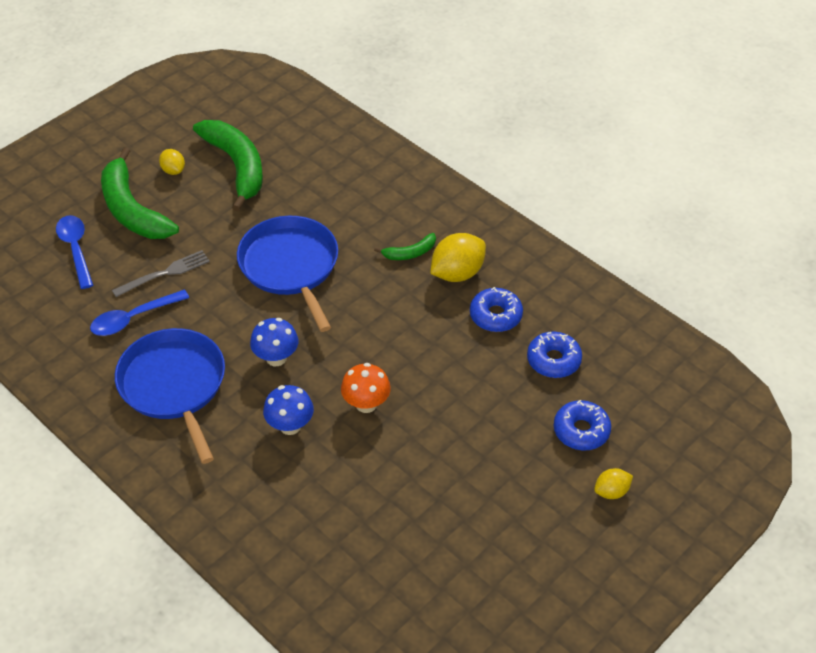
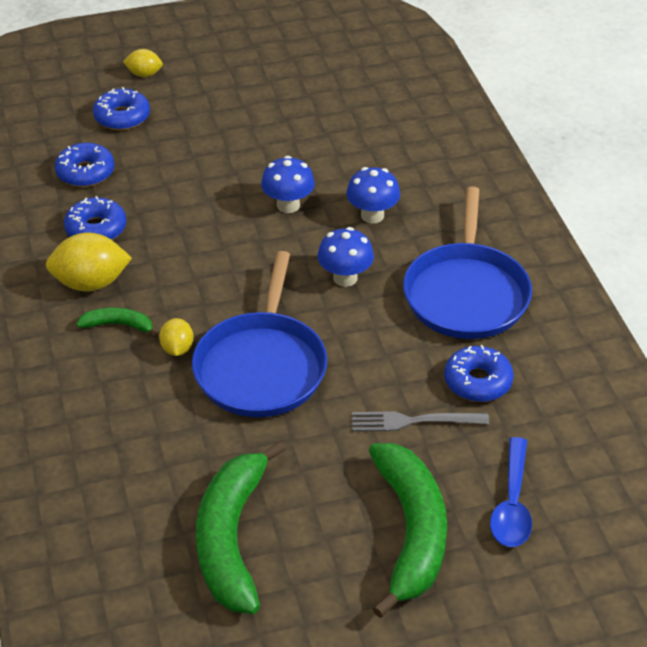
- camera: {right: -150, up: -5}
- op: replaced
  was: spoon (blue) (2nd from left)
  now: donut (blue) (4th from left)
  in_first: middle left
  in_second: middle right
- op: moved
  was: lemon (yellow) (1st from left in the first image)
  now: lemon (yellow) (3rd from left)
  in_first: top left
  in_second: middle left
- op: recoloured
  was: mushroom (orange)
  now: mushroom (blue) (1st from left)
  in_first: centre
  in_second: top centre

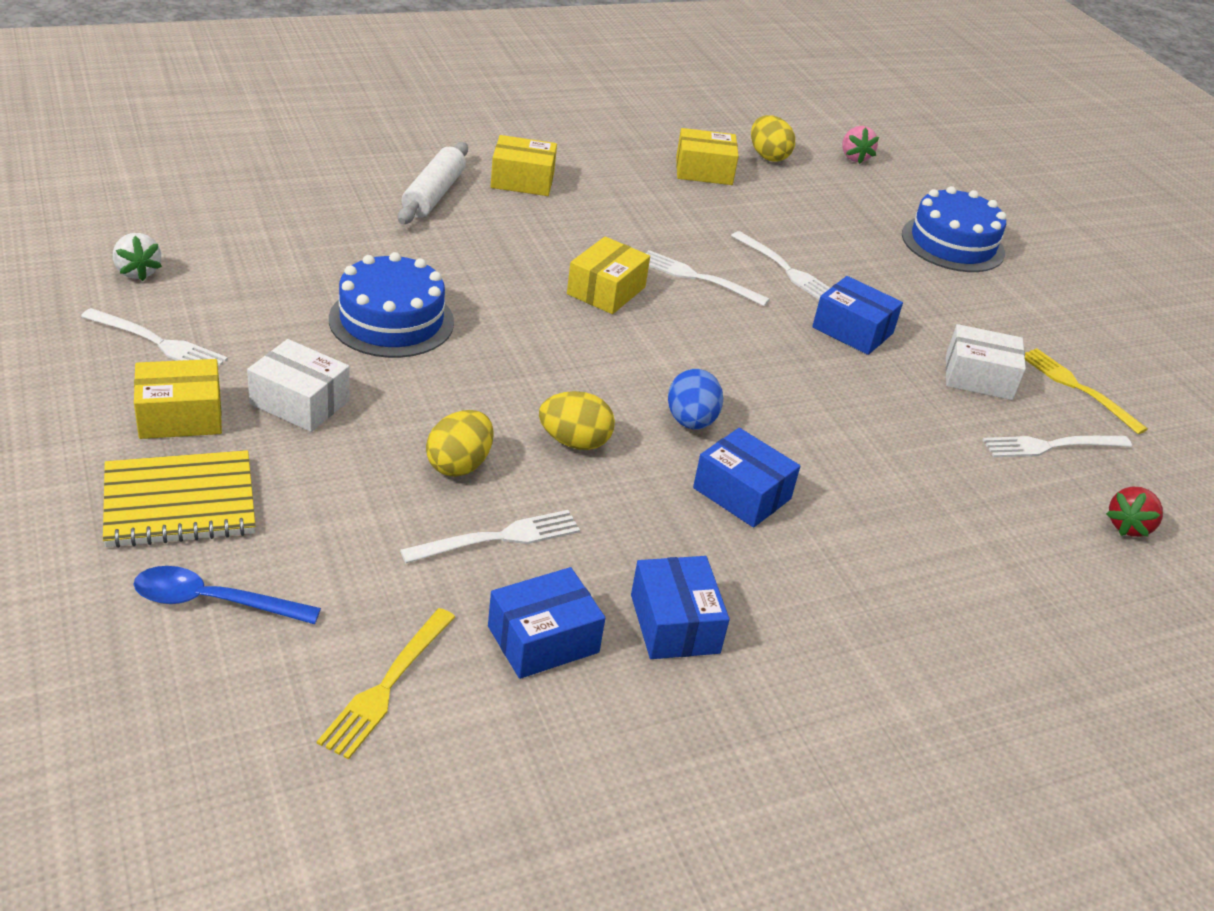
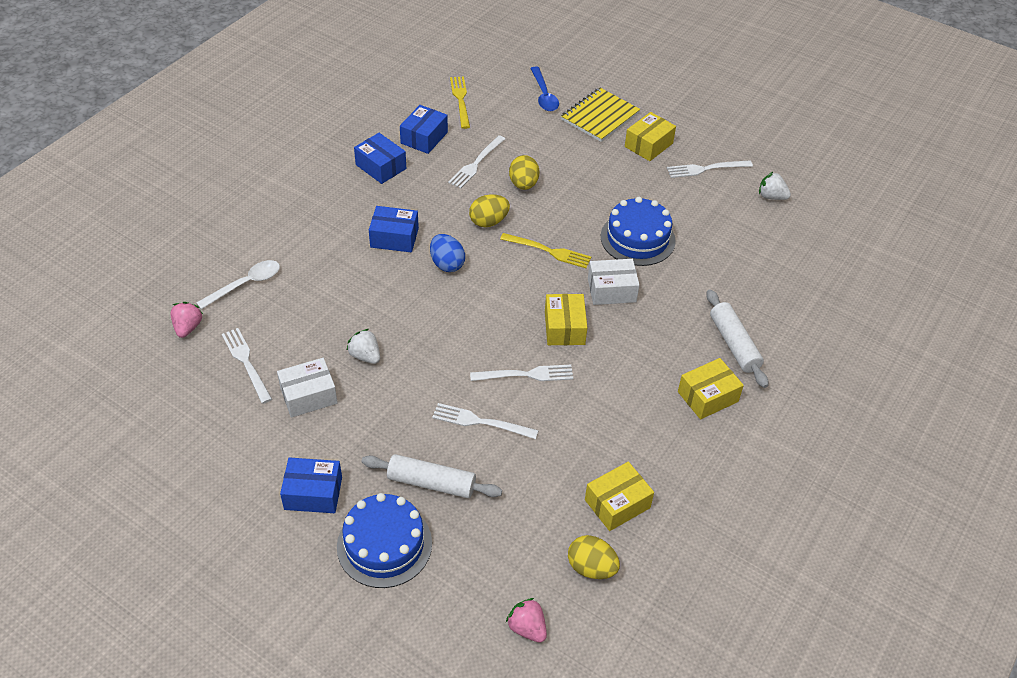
- camera: {right: 150, up: 10}
- op: turned
  was: spoon (blue)
  in_first: middle left
  in_second: top centre
  clockwise: 105
- op: moved
  was: box (white) (1st from left in the first image)
  now: box (white) (2nd from left)
  in_first: middle left
  in_second: centre
- op: moved
  was: box (blue) (4th from left in the first image)
  now: box (blue) (1st from left)
  in_first: middle right
  in_second: bottom left
- op: turned
  was: fork (white) (5th from left in the first image)
  in_first: middle right
  in_second: middle left
  clockwise: -75
- op: moved
  was: fork (yellow) (2nd from left)
  in_first: middle right
  in_second: centre
- op: recoloured
  was: strawberry (red)
  now: strawberry (pink) (1st from left)
  in_first: middle right
  in_second: middle left
- op: added
  now: spoon (white)
  in_second: middle left
- op: added
  now: strawberry (white) (1st from left)
  in_second: centre
- op: added
  now: rolling pin (white) (1st from left)
  in_second: bottom centre

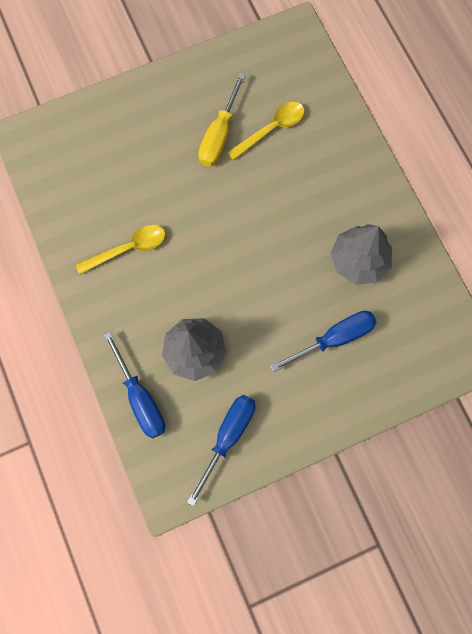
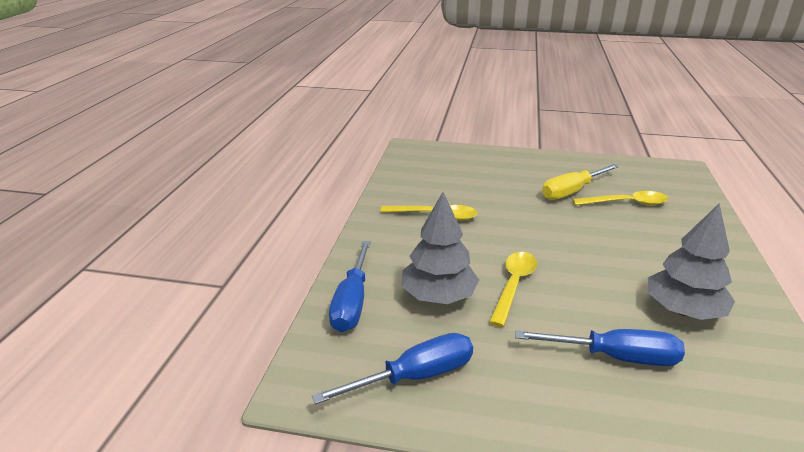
- camera: {right: 35, up: -45}
- op: added
  now: spoon (yellow) (2nd from left)
  in_second: centre

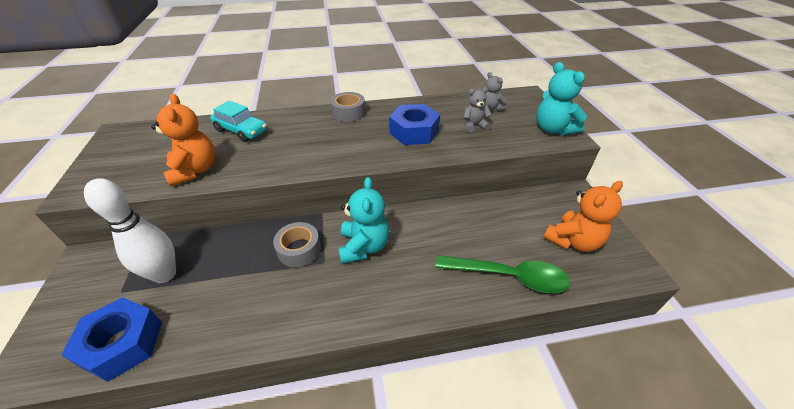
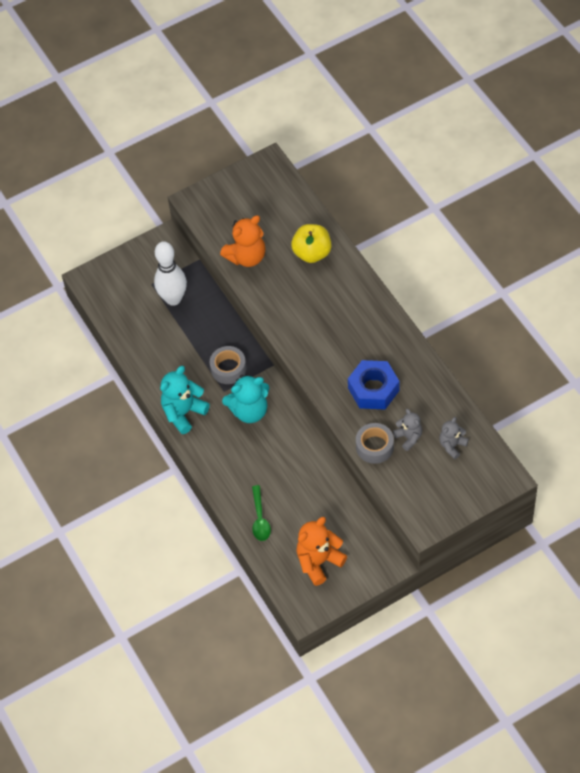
- camera: {right: 75, up: 15}
- op: removed
  was: nut (blue) (1st from left)
  in_first: bottom left
- op: replaced
  was: car (turquoise)
  now: apple (yellow)
  in_first: top left
  in_second: top centre
- op: moved
  was: tape (grey) (2nd from left)
  in_first: top centre
  in_second: centre
- op: resized
  was: spoon (green)
  in_first: bottom centre
  in_second: centre
  ratio: 0.6
- op: moved
  was: teddy bear (turquoise) (2nd from left in the first image)
  now: teddy bear (turquoise) (1st from left)
  in_first: top right
  in_second: middle left
- op: turned
  was: teddy bear (orange) (2nd from left)
  in_first: middle right
  in_second: bottom centre
  clockwise: 105

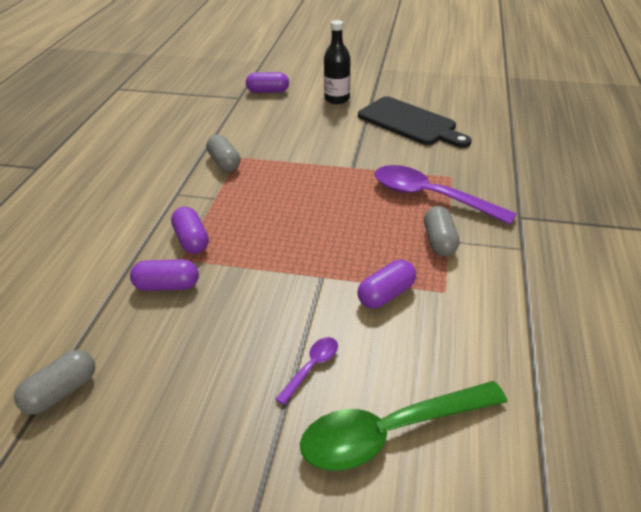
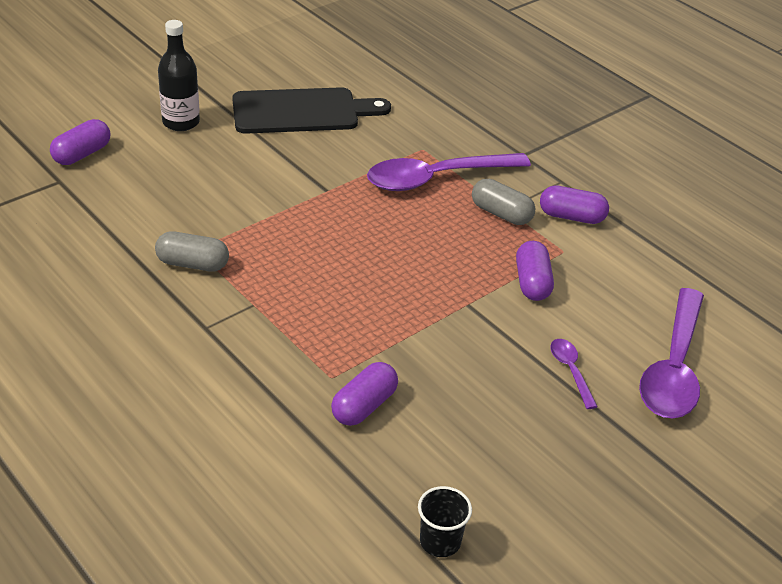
- camera: {right: -55, up: 0}
- op: replaced
  was: capsule (grey) (1st from left)
  now: cup (black)
  in_first: bottom left
  in_second: bottom centre
- op: moved
  was: capsule (purple) (2nd from left in the first image)
  now: capsule (purple) (4th from left)
  in_first: middle left
  in_second: middle right
- op: recoloured
  was: spoon (green)
  now: spoon (purple) (3rd from left)
  in_first: bottom centre
  in_second: middle right

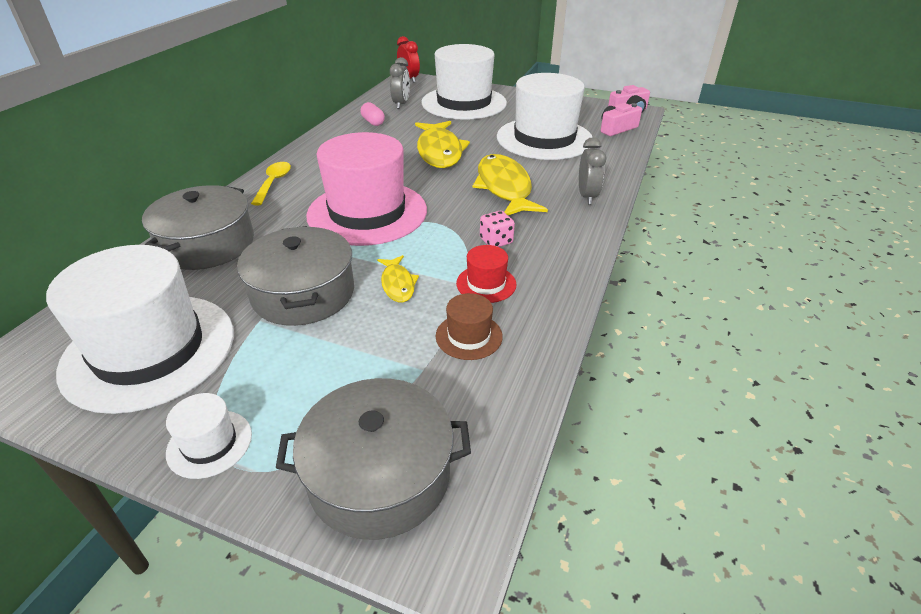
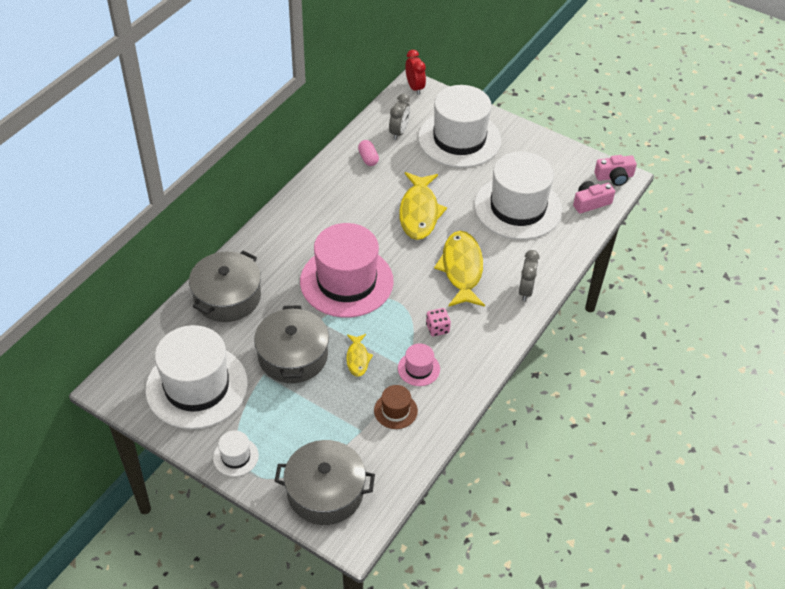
- camera: {right: 10, up: 10}
- op: removed
  was: spoon (yellow)
  in_first: top left
- op: recoloured
  was: hat (red)
  now: hat (pink) (2nd from left)
  in_first: centre
  in_second: centre

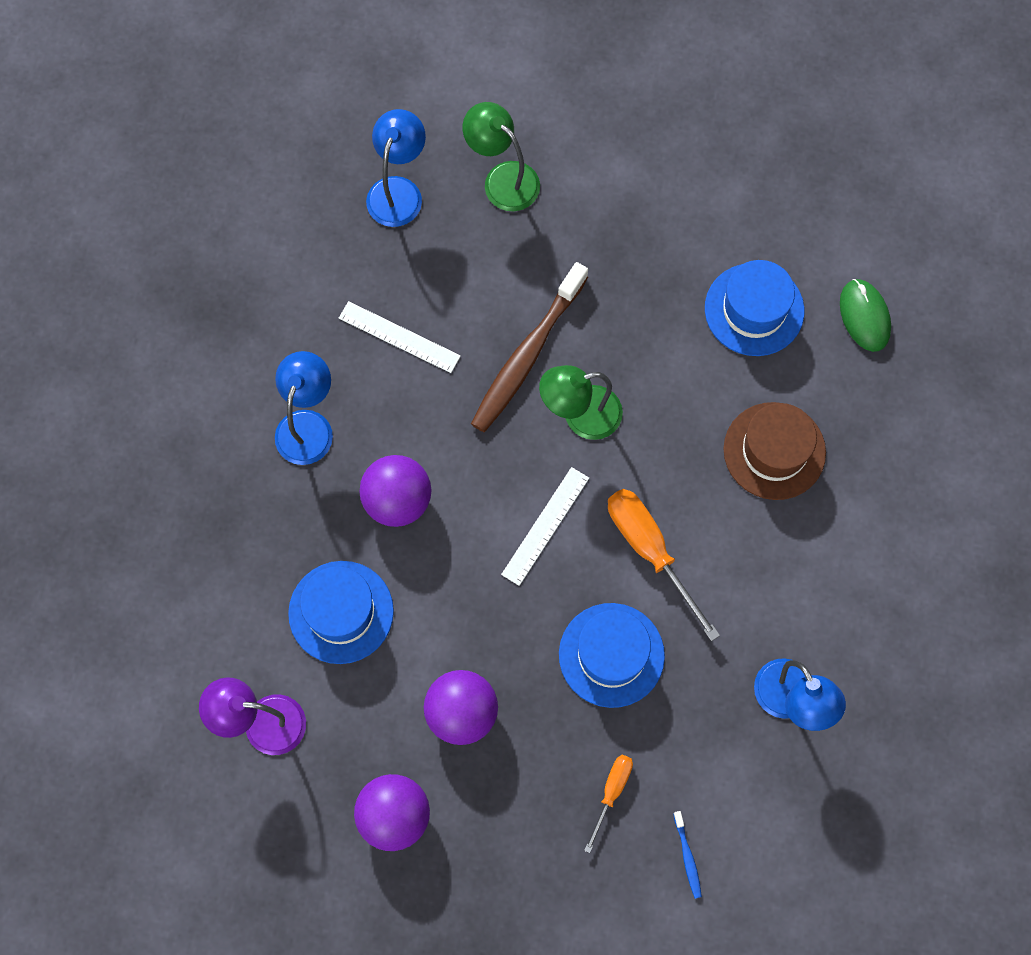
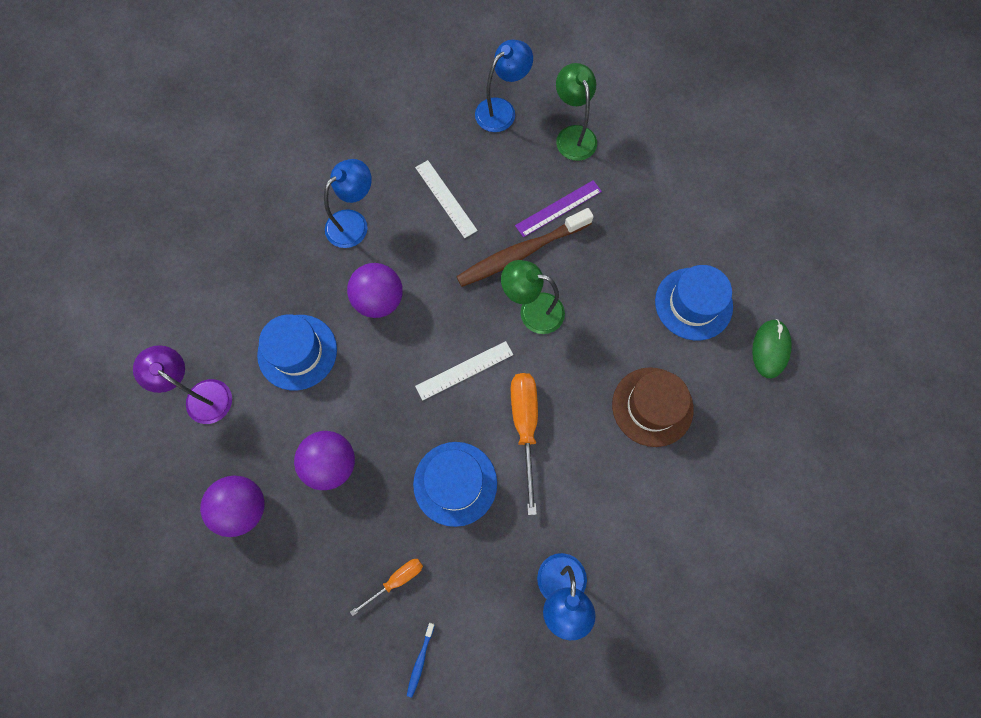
- camera: {right: 30, up: 0}
- op: added
  now: ruler (purple)
  in_second: top centre

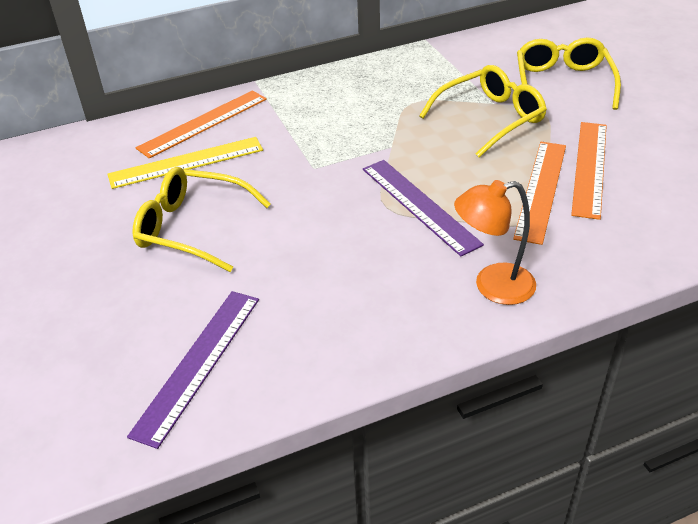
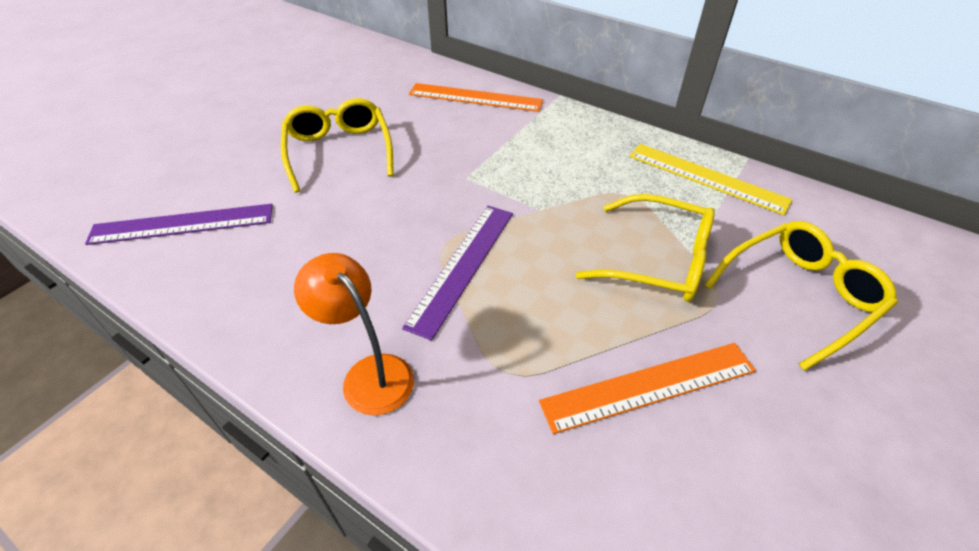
- camera: {right: 55, up: 5}
- op: moved
  was: ruler (yellow)
  in_first: top left
  in_second: top right
- op: removed
  was: ruler (orange) (2nd from left)
  in_first: middle right

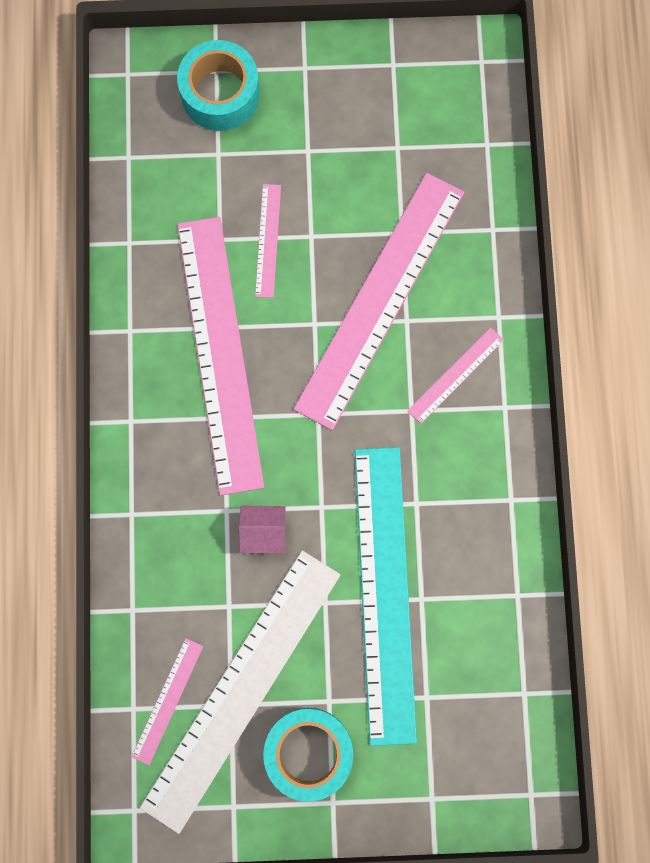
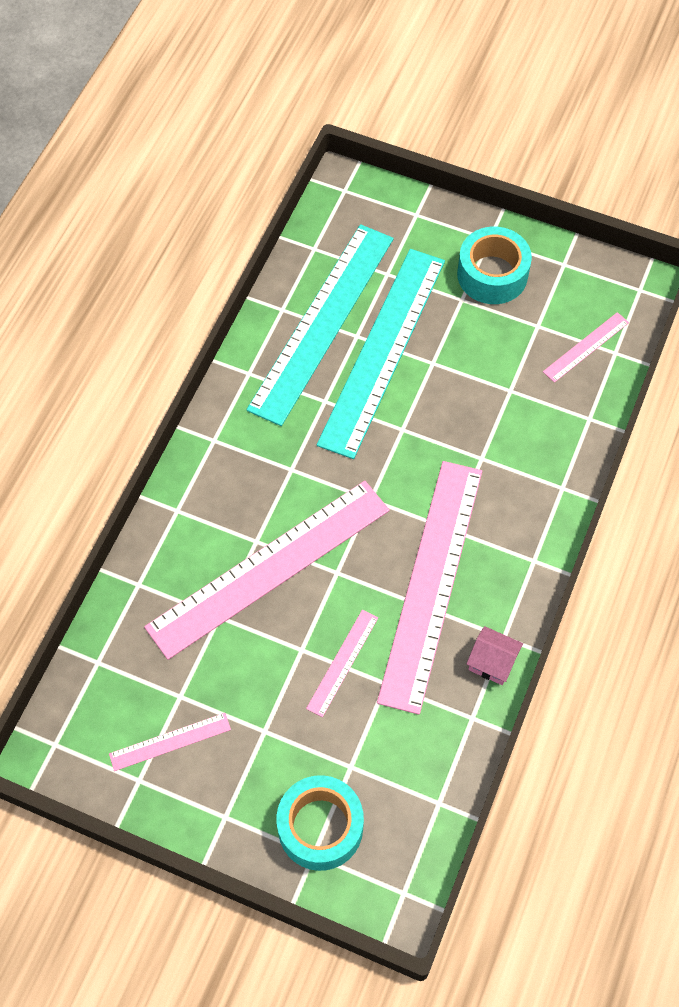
- camera: {right: -155, up: -15}
- op: removed
  was: ruler (white)
  in_first: bottom centre
- op: moved
  was: house (pink)
  in_first: centre
  in_second: middle right
- op: moved
  was: ruler (pink) (5th from left in the first image)
  now: ruler (pink) (1st from left)
  in_first: middle right
  in_second: bottom left
- op: added
  now: ruler (turquoise) (1st from left)
  in_second: top centre

